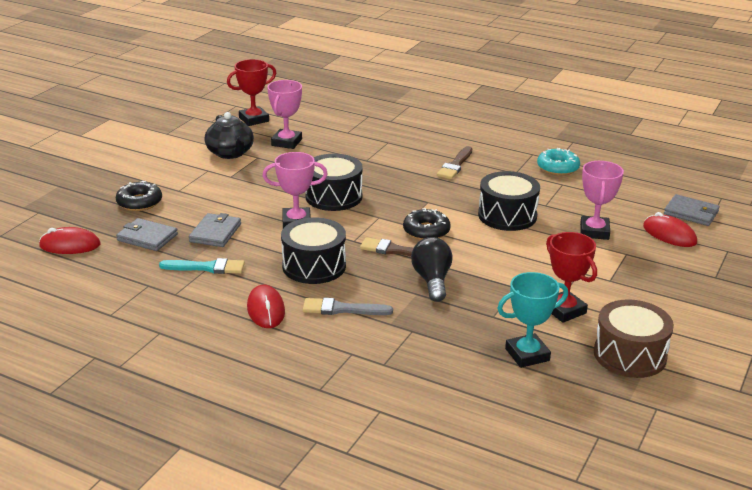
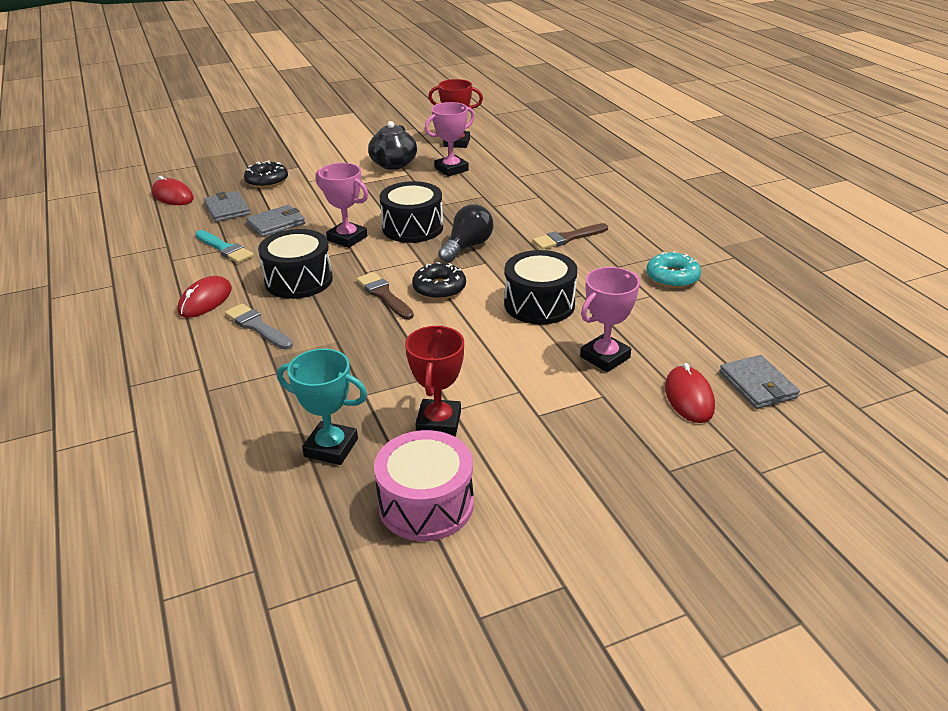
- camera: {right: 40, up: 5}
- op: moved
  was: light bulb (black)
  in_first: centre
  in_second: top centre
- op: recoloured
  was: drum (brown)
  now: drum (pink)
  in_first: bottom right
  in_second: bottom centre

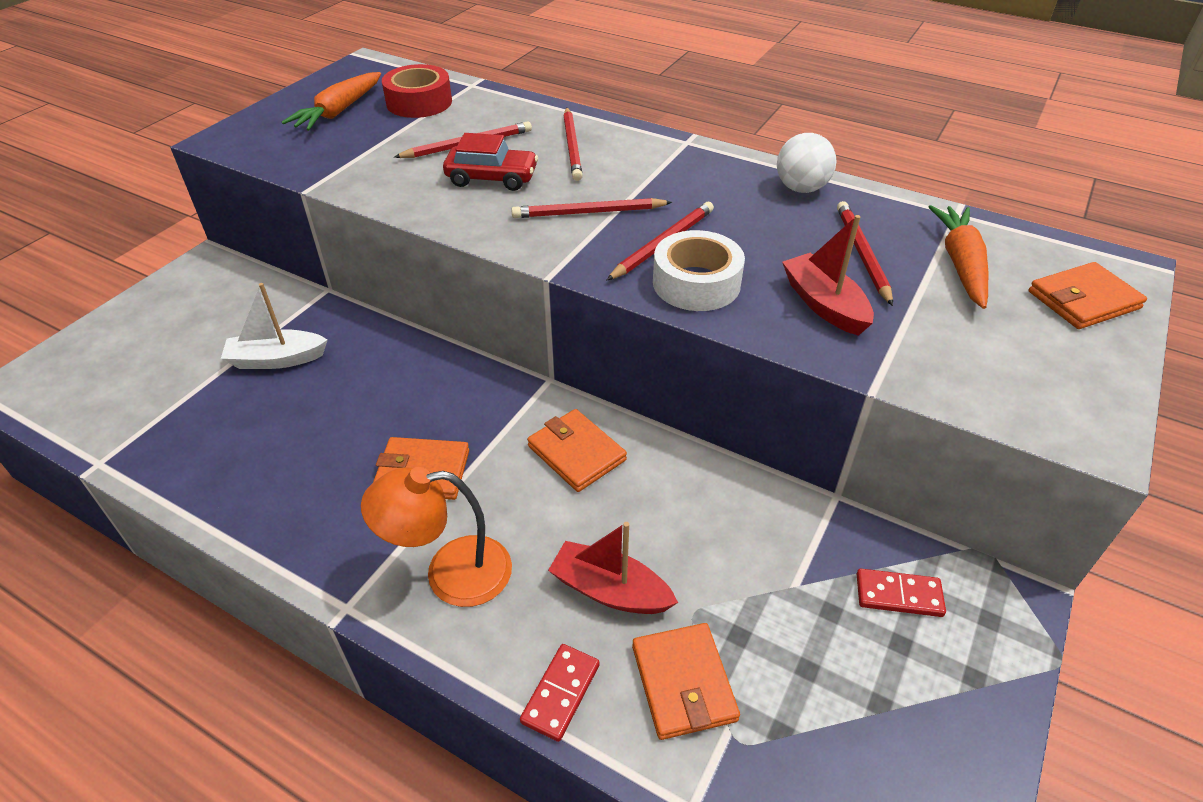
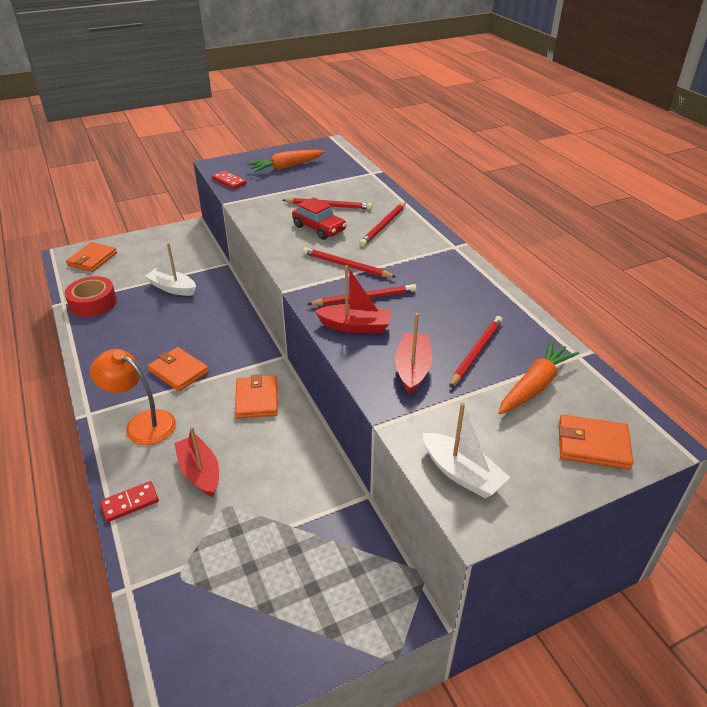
- camera: {right: 35, up: -5}
- op: moved
  was: tape (red)
  in_first: top centre
  in_second: middle left
- op: moved
  was: wallet (orange) (3rd from left in the first image)
  now: wallet (orange) (1st from left)
  in_first: bottom centre
  in_second: middle left
- op: replaced
  was: tape (white)
  now: boat (red) (2nd from left)
  in_first: centre
  in_second: centre
- op: removed
  was: ball (white)
  in_first: top right
- op: moved
  was: domino (red) (2nd from left)
  in_first: bottom right
  in_second: top left
- op: added
  now: boat (white) (2nd from left)
  in_second: centre

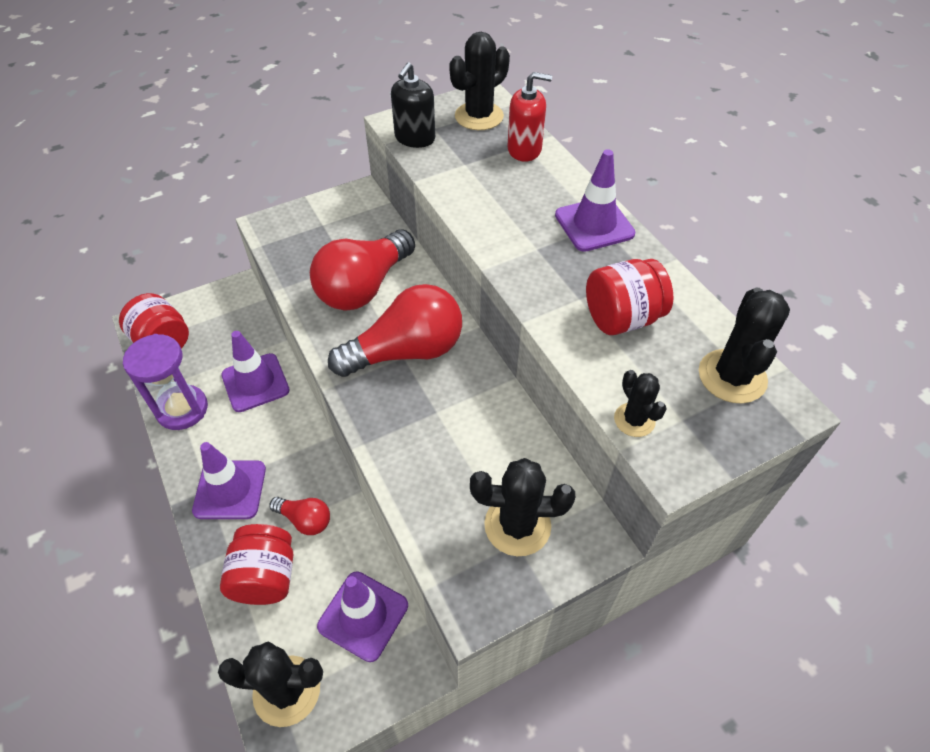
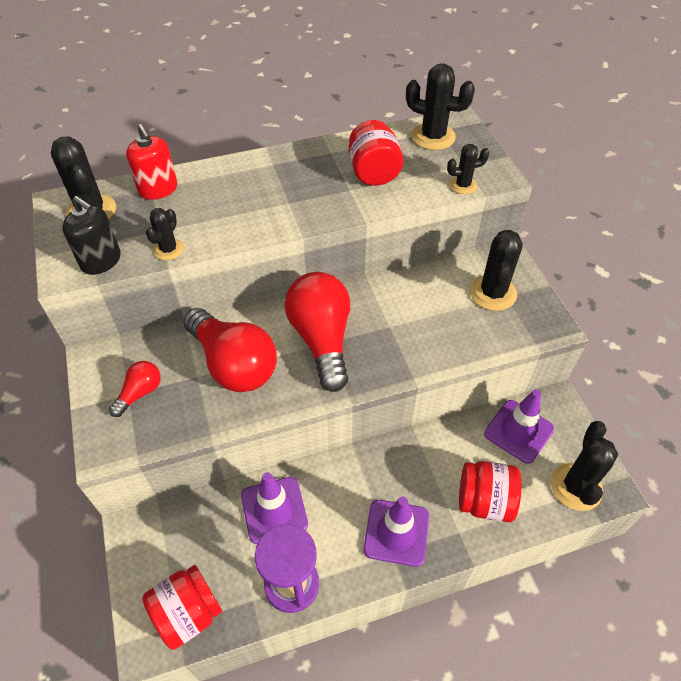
- camera: {right: -80, up: 0}
- op: moved
  was: light bulb (red) (1st from left)
  in_first: bottom left
  in_second: middle left
- op: turned
  was: soap dispenser (red)
  in_first: top centre
  in_second: top left
  clockwise: 135
- op: removed
  was: traffic cone (purple) (4th from left)
  in_first: top centre
- op: added
  now: cactus (black) (2nd from left)
  in_second: middle left

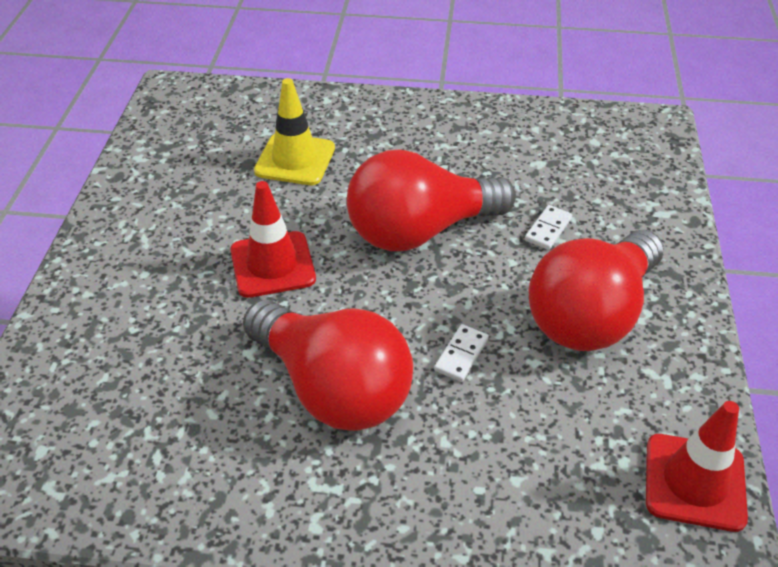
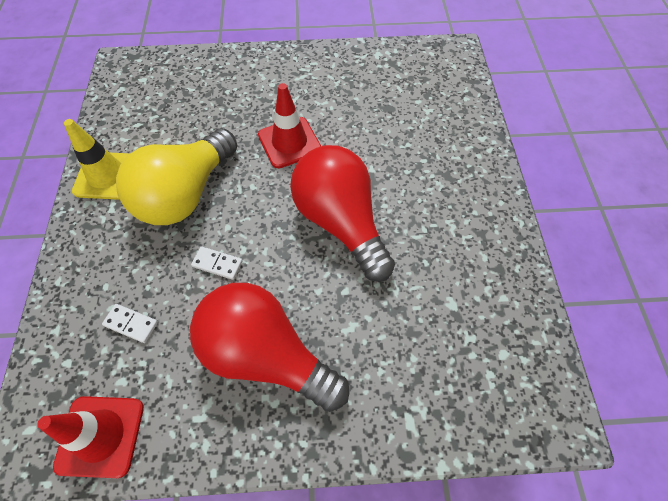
- camera: {right: 80, up: 15}
- op: recoloured
  was: light bulb (red) (1st from left)
  now: light bulb (yellow)
  in_first: centre
  in_second: middle left
- op: moved
  was: traffic cone (yellow)
  in_first: top centre
  in_second: top left
- op: moved
  was: domino (white) (2nd from left in the first image)
  now: domino (white) (1st from left)
  in_first: middle right
  in_second: middle left

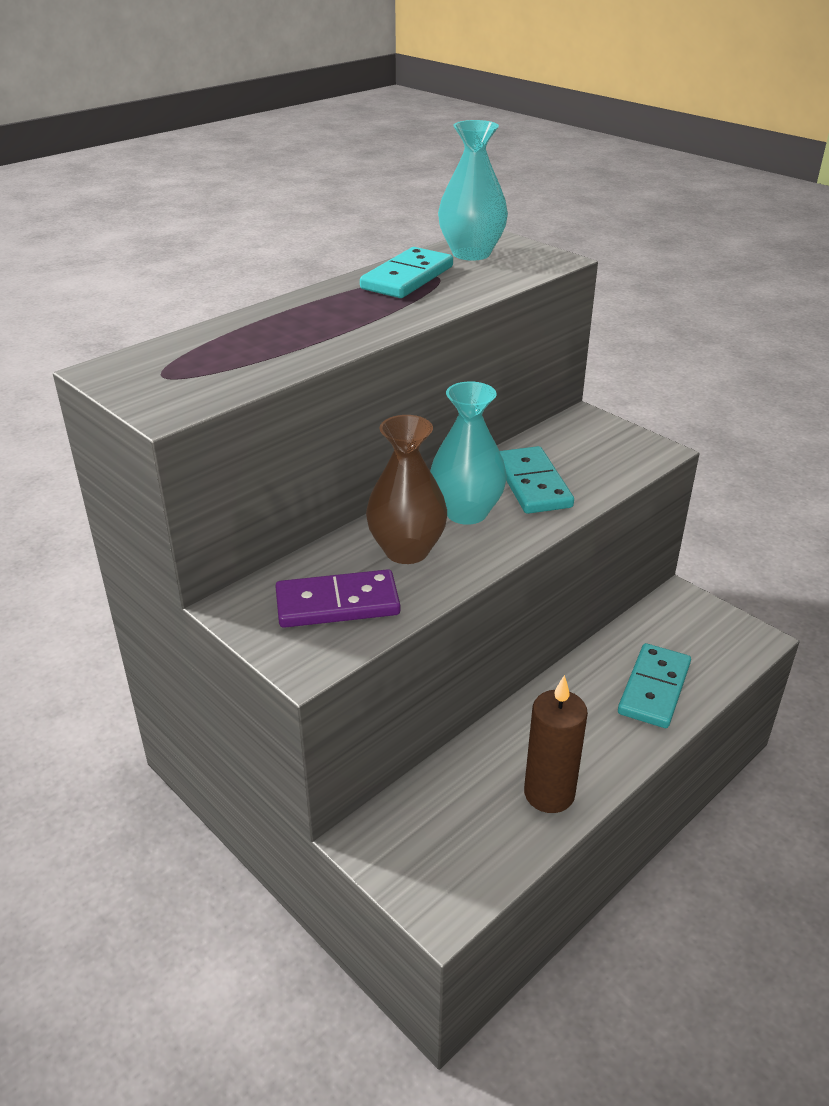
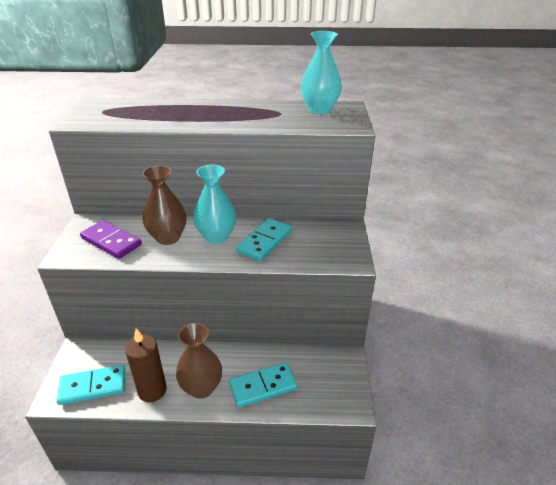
- camera: {right: 45, up: 0}
- op: moved
  was: domino (turquoise) (1st from left)
  in_first: top centre
  in_second: bottom left
- op: added
  now: vase (brown) (2nd from left)
  in_second: bottom centre

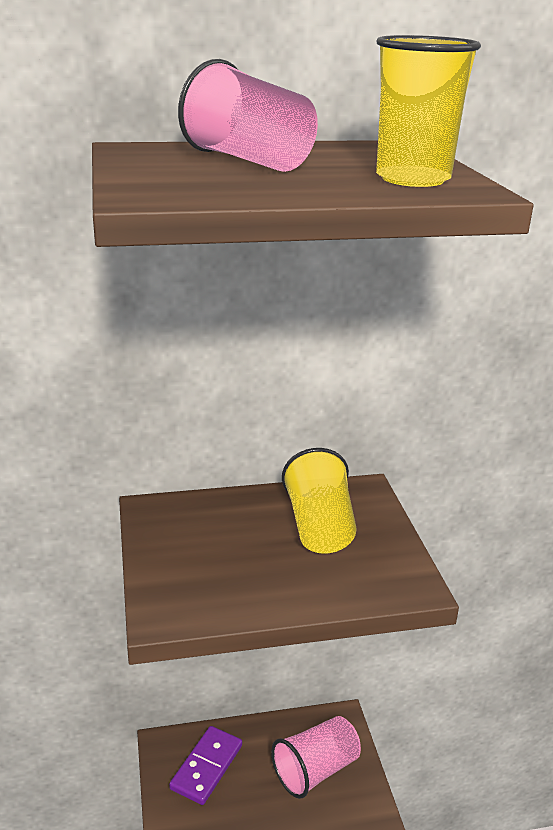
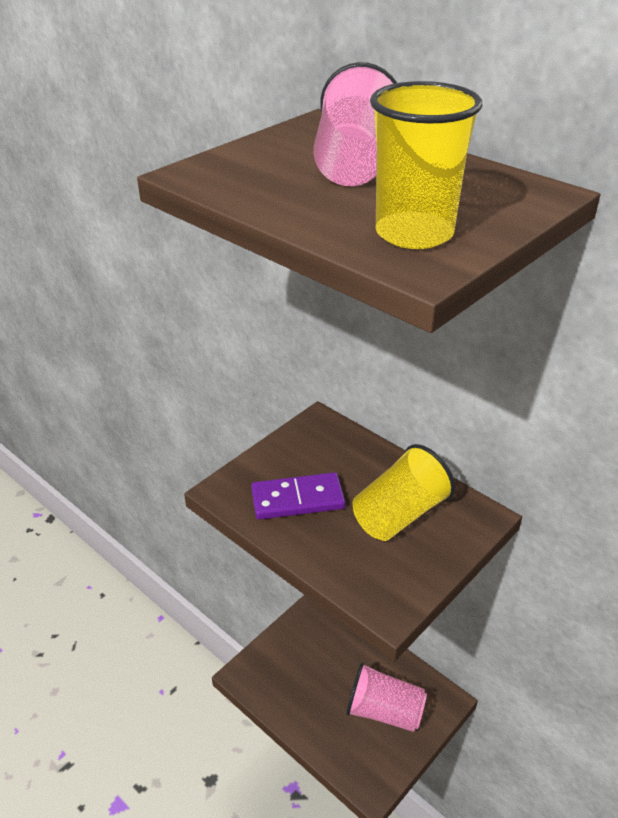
- camera: {right: 55, up: 10}
- op: moved
  was: domino (purple)
  in_first: bottom centre
  in_second: centre

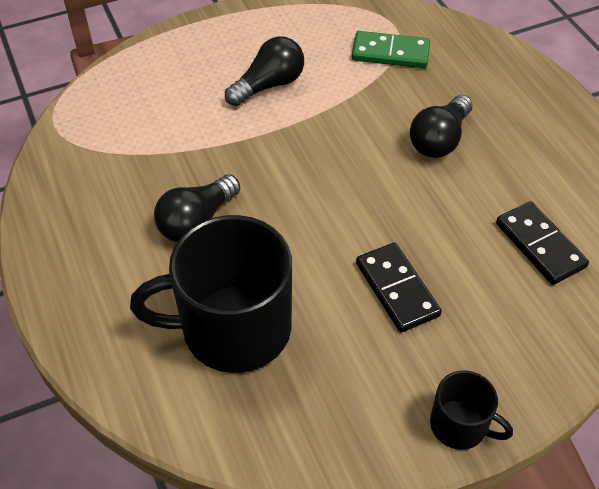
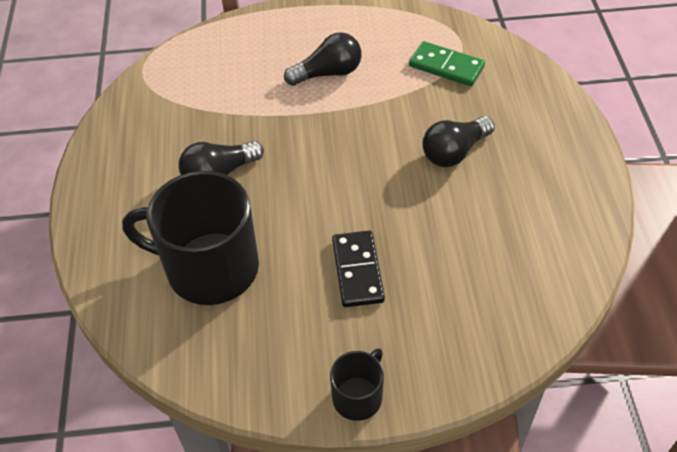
- camera: {right: 20, up: 0}
- op: turned
  was: mug (black) (2nd from left)
  in_first: bottom right
  in_second: bottom centre
  clockwise: -105
- op: removed
  was: domino (black) (2nd from left)
  in_first: middle right

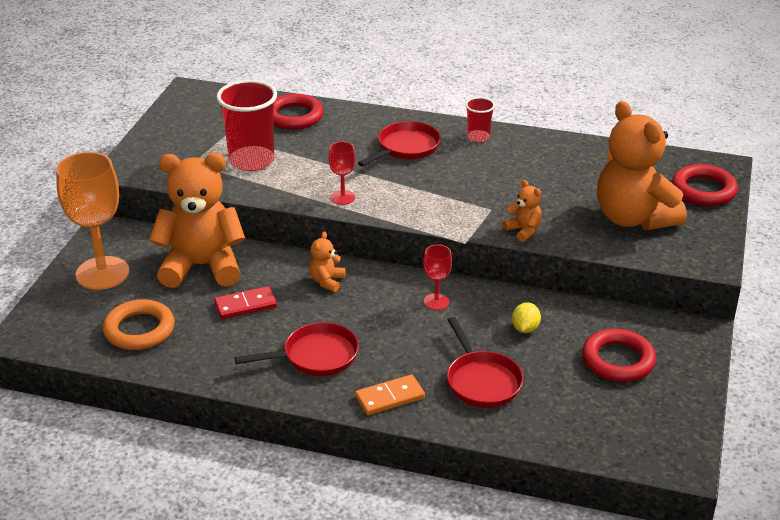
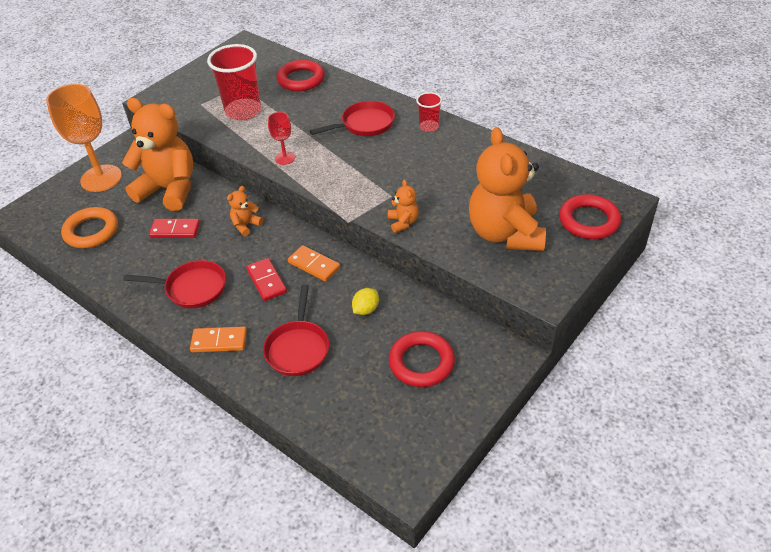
- camera: {right: 25, up: 10}
- op: replaced
  was: goblet (red) (2nd from left)
  now: domino (orange) (2nd from left)
  in_first: centre
  in_second: centre
- op: added
  now: domino (red) (2nd from left)
  in_second: centre

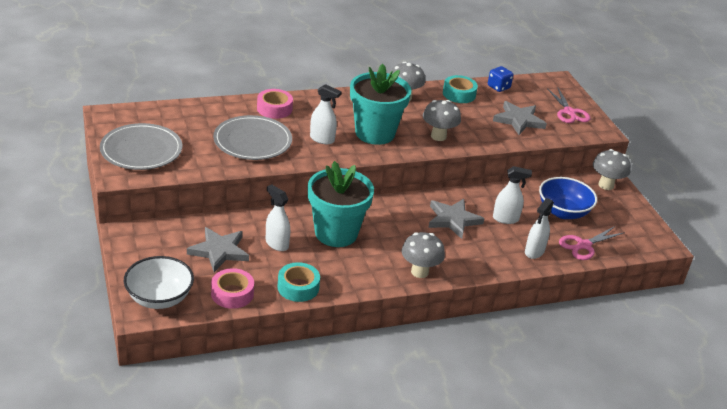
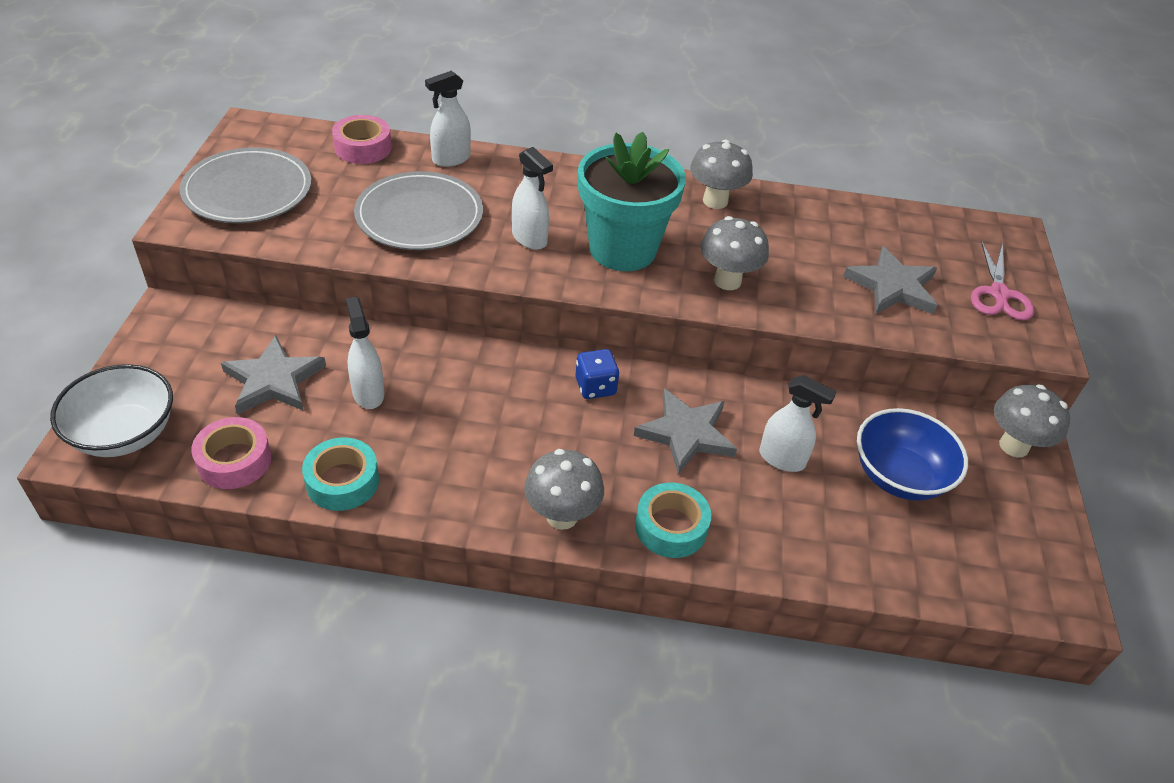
- camera: {right: 25, up: 10}
- op: moved
  was: tape (pink) (2nd from left)
  in_first: top centre
  in_second: top left
- op: removed
  was: flower pot (turquoise) (1st from left)
  in_first: centre
- op: moved
  was: tape (turquoise) (2nd from left)
  in_first: top centre
  in_second: centre
- op: moved
  was: dice (blue)
  in_first: top right
  in_second: centre
- op: moved
  was: spray bottle (white) (4th from left in the first image)
  now: spray bottle (white) (2nd from left)
  in_first: middle right
  in_second: top centre
- op: removed
  was: scissors (pink) (2nd from left)
  in_first: middle right

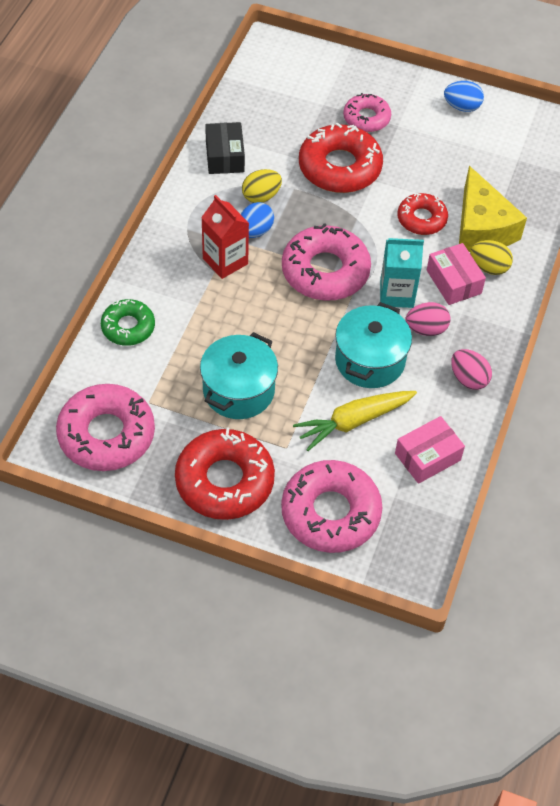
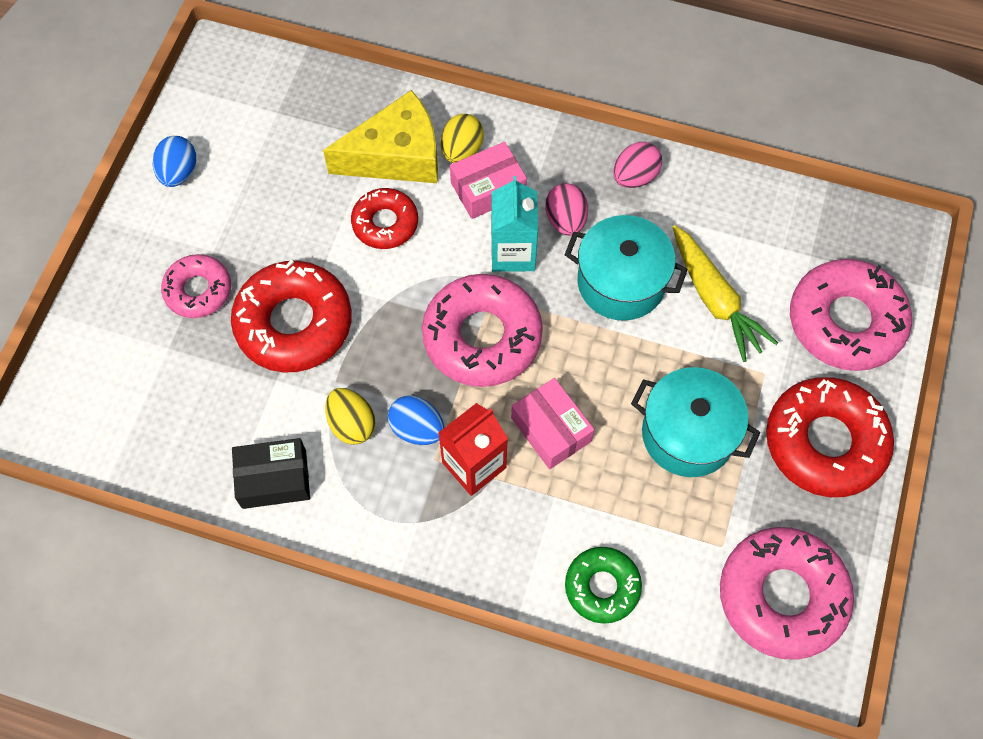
- camera: {right: -90, up: 10}
- op: moved
  was: box (pink) (1st from left in the first image)
  now: box (pink) (2nd from left)
  in_first: middle right
  in_second: centre

